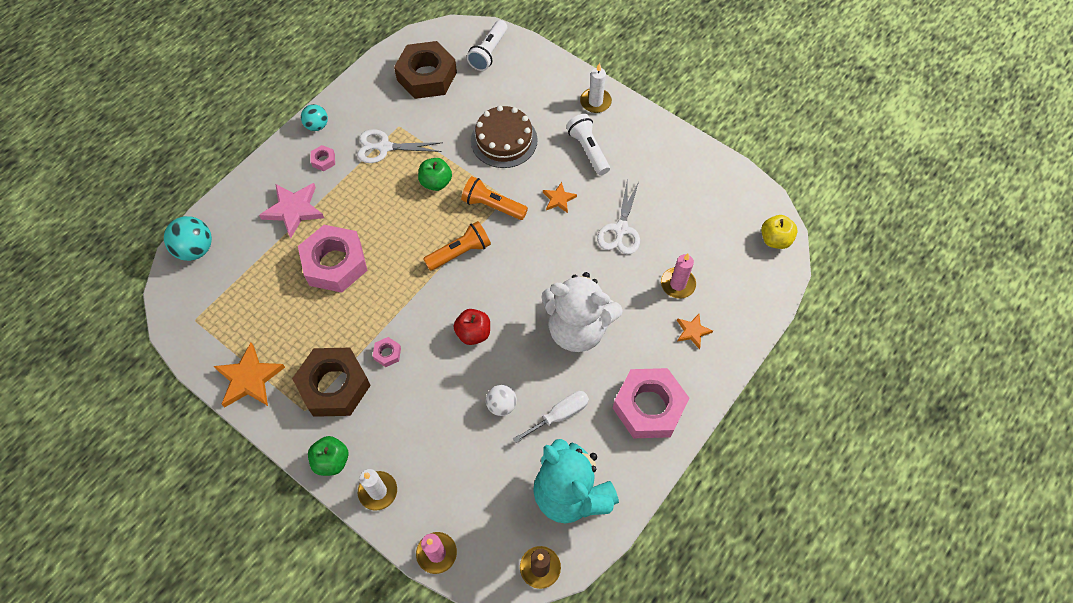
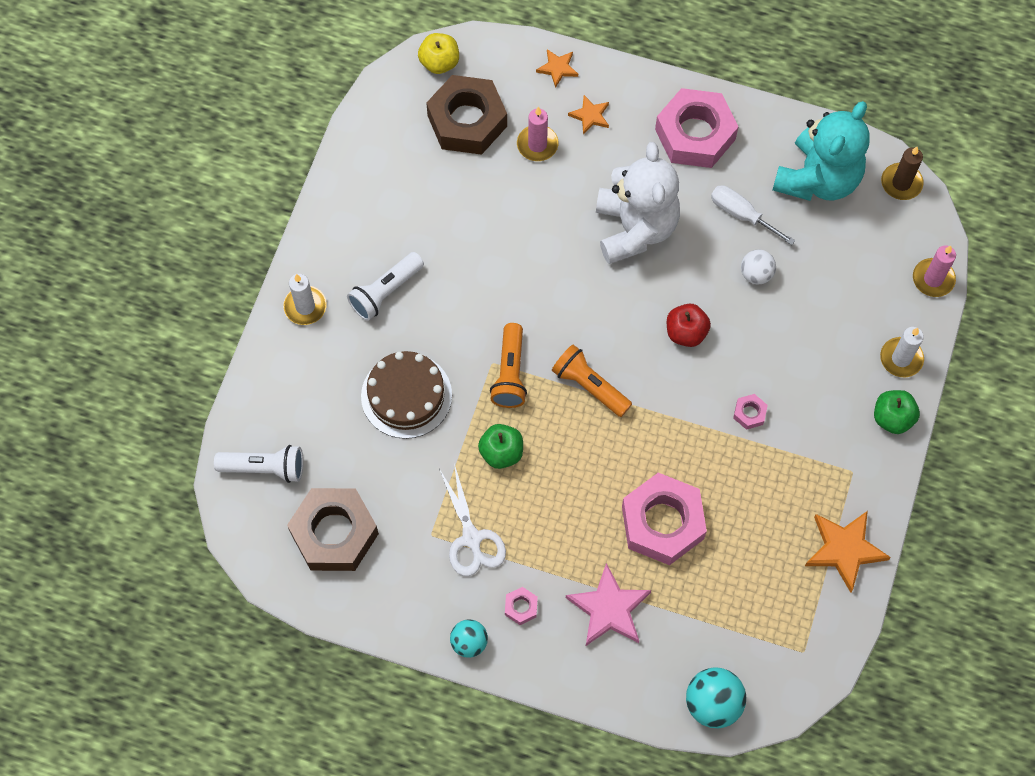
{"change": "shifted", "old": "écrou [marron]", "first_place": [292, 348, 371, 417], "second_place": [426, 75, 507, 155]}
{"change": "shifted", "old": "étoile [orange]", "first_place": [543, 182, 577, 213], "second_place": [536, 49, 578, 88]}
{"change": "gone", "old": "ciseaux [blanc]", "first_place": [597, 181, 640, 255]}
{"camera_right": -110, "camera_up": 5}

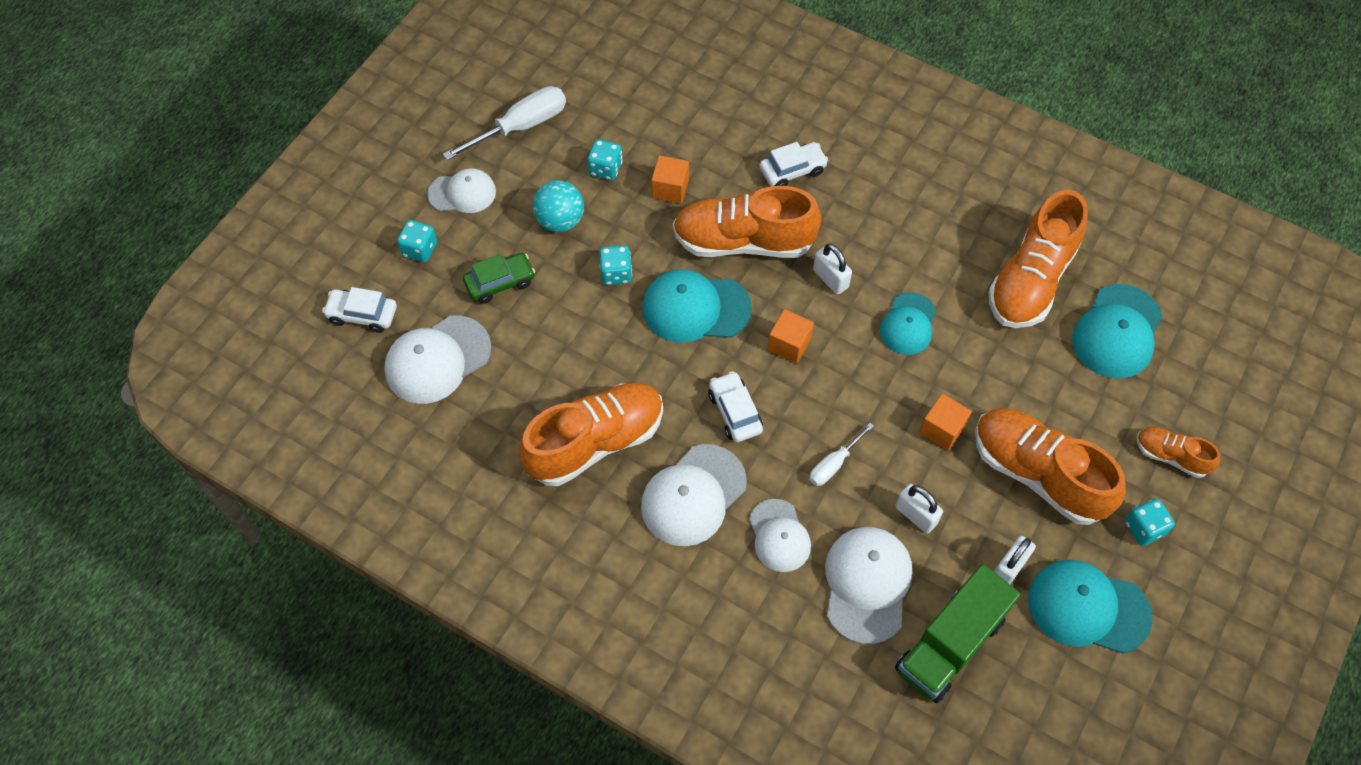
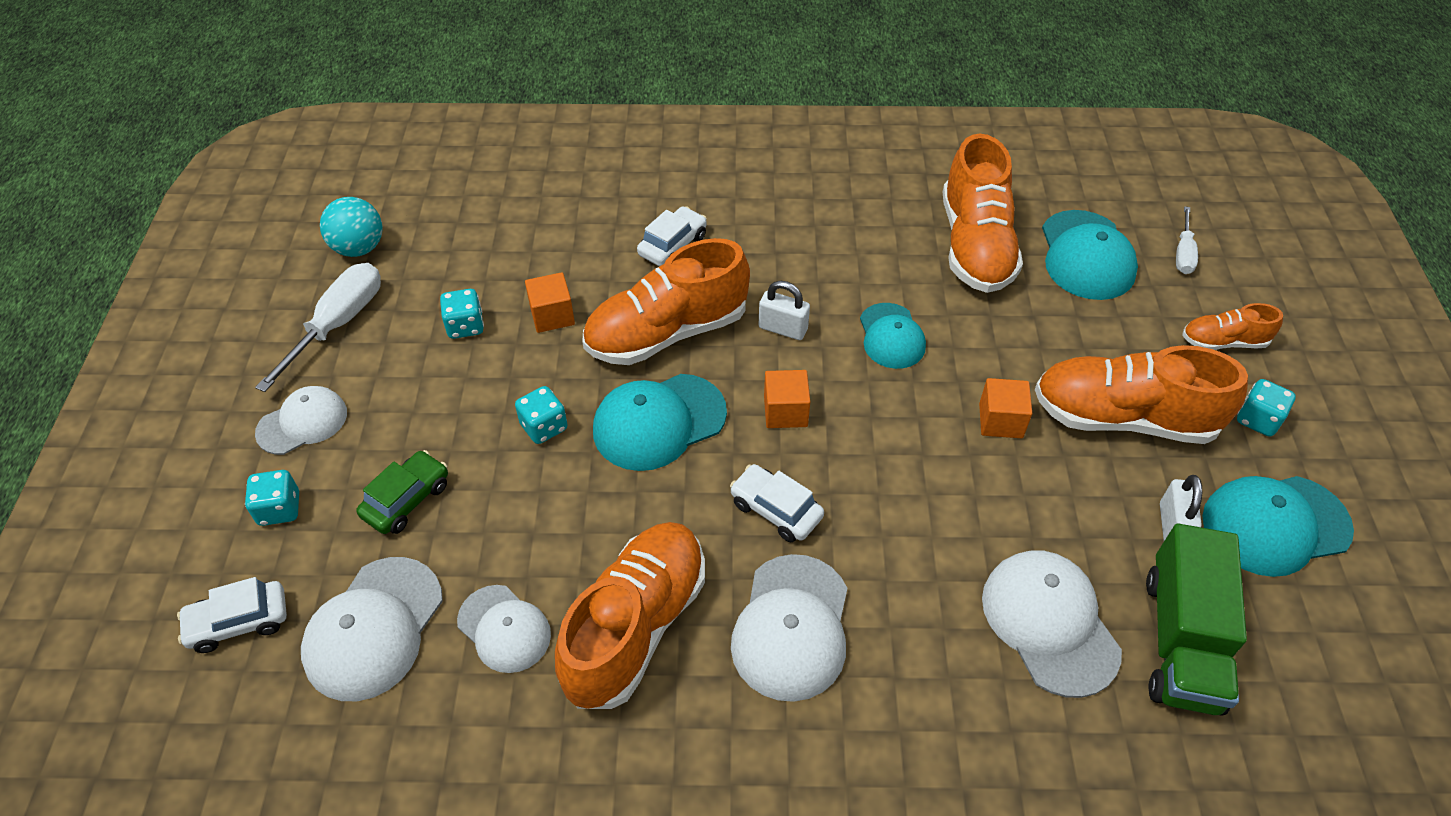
{"change": "shifted", "old": "balle [turquoise]", "first_place": [533, 180, 584, 232], "second_place": [320, 197, 383, 257]}
{"change": "shifted", "old": "casquette [blanc]", "first_place": [749, 499, 811, 572], "second_place": [457, 585, 551, 673]}
{"change": "shifted", "old": "tournevis [blanc]", "first_place": [809, 423, 874, 486], "second_place": [1176, 206, 1198, 274]}
{"change": "gone", "old": "cadenas [blanc]", "first_place": [895, 484, 943, 534]}
{"camera_right": -30, "camera_up": -10}

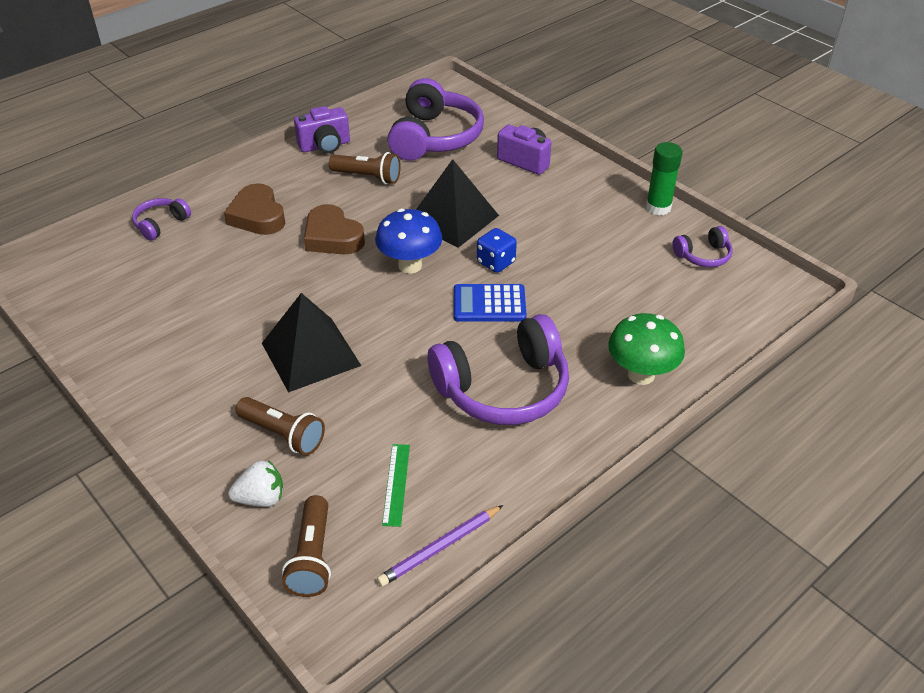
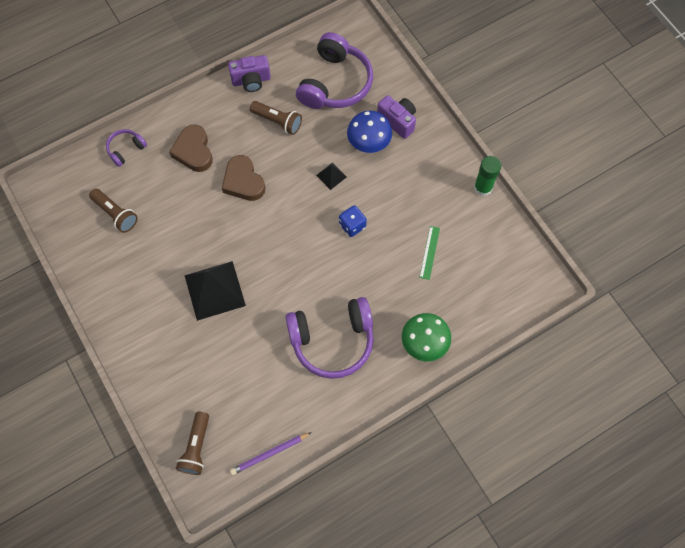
{"change": "shifted", "old": "lampe de poche [marron]", "first_place": [236, 397, 325, 455], "second_place": [89, 189, 138, 233]}
{"change": "scaled", "old": "pyramide [noir]", "first_place": [416, 159, 499, 248], "second_place": [316, 162, 347, 190], "factor": 0.46}
{"change": "shifted", "old": "champignon [bleu]", "first_place": [375, 209, 442, 273], "second_place": [347, 111, 392, 153]}
{"change": "shifted", "old": "règle [vert]", "first_place": [382, 444, 410, 527], "second_place": [419, 226, 440, 280]}
{"change": "gone", "old": "fraise [blanc]", "first_place": [228, 460, 283, 507]}
{"change": "gone", "old": "calculatrice [bleu]", "first_place": [454, 284, 527, 322]}
{"change": "gone", "old": "casque audio [violet]", "first_place": [672, 226, 733, 267]}
{"camera_right": 10, "camera_up": 25}

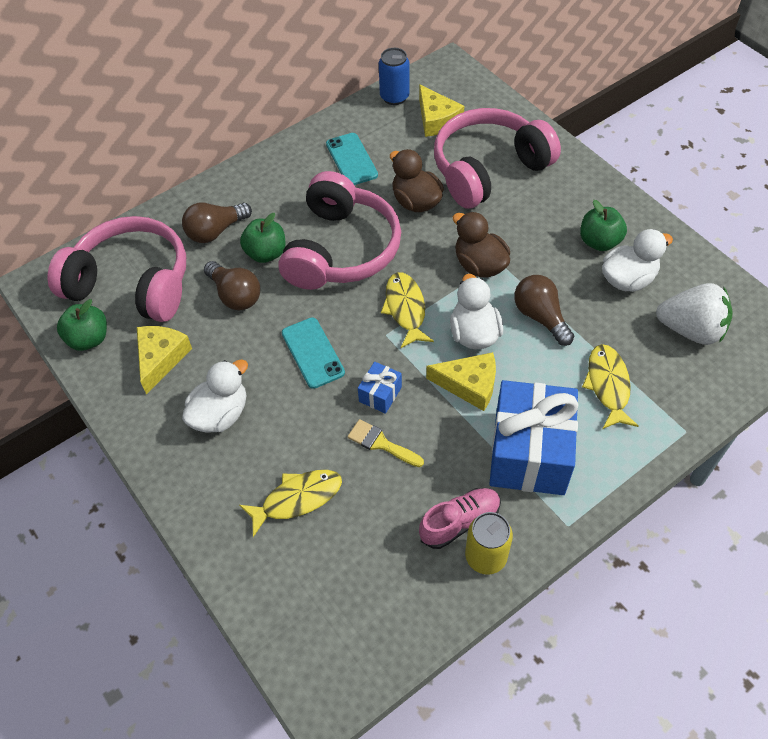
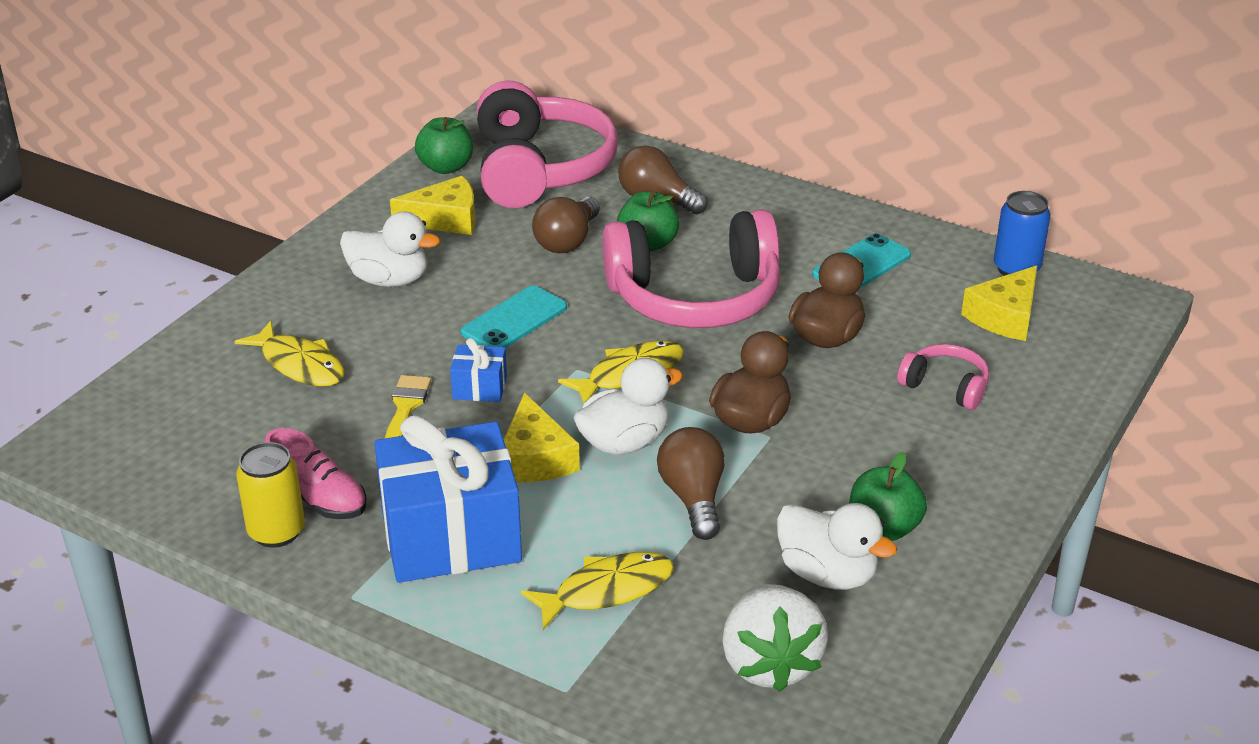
{"change": "rotated", "old": "ampoule [marron]", "first_place": [514, 275, 574, 346], "second_place": [657, 427, 725, 540], "degrees": -45}
{"change": "scaled", "old": "casque audio [rose]", "first_place": [434, 108, 561, 209], "second_place": [897, 344, 989, 410], "factor": 0.45}
{"camera_right": 65, "camera_up": -20}

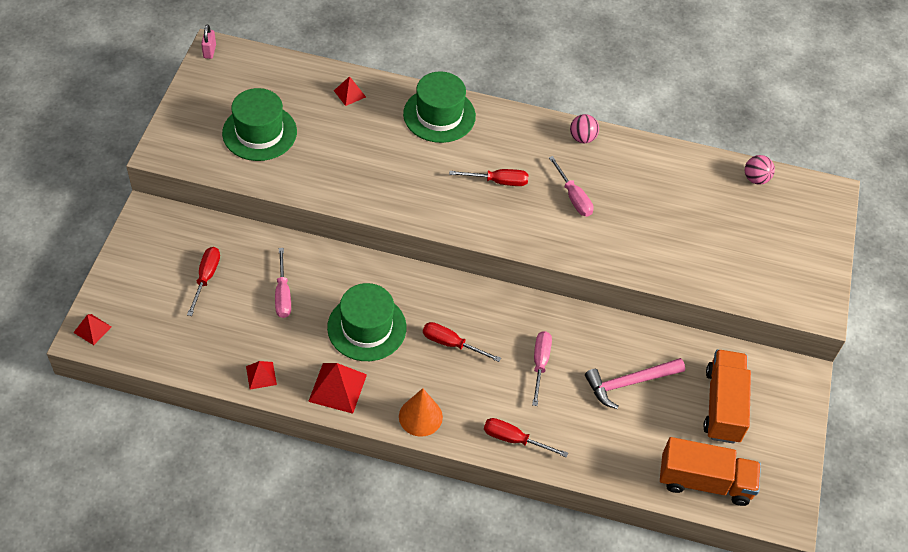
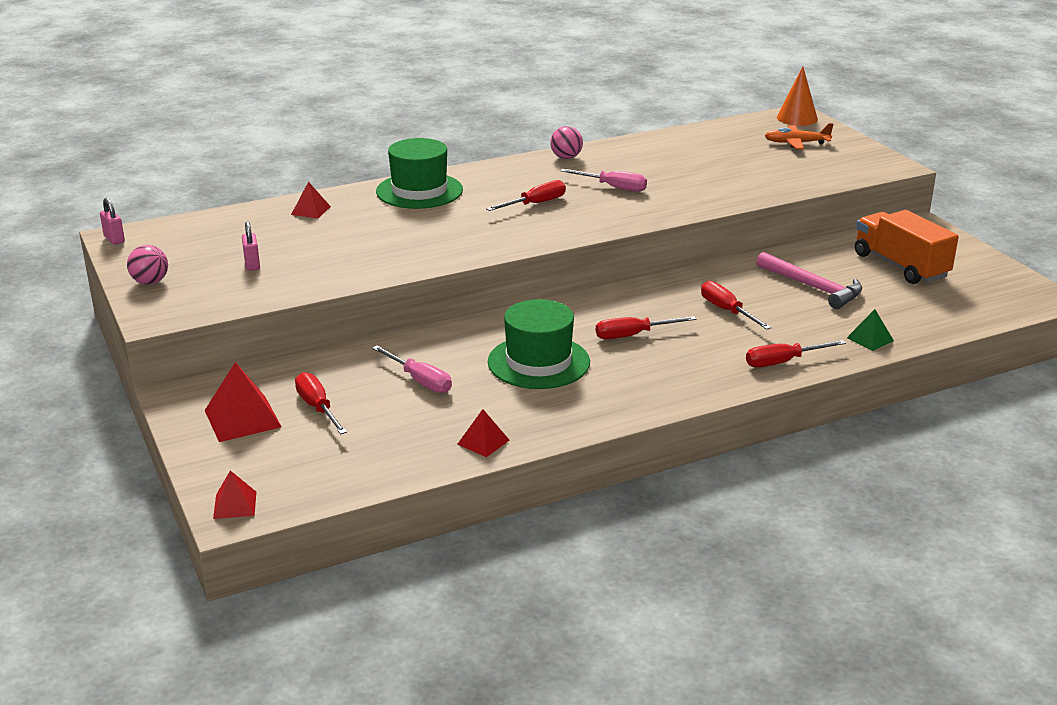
{"change": "shifted", "old": "balle [rose]", "first_place": [745, 155, 775, 185], "second_place": [127, 245, 168, 285]}
{"change": "shifted", "old": "pyramide [rouge]", "first_place": [308, 363, 367, 414], "second_place": [205, 362, 282, 442]}
{"change": "swapped", "old": "chapeau [vert]", "new": "cadenas [rose]", "first_place": [222, 88, 297, 161], "second_place": [242, 221, 260, 271]}
{"change": "repainted", "old": "tournevis [rose]", "new": "tournevis [rouge]", "first_place": [532, 331, 552, 406], "second_place": [701, 281, 772, 330]}
{"change": "rotated", "old": "marteau [rose]", "first_place": [585, 358, 685, 409], "second_place": [756, 252, 862, 309], "degrees": -75}
{"change": "new", "new": "avion [orange]", "second_place": [765, 123, 834, 149]}
{"change": "shifted", "old": "cône [orange]", "first_place": [399, 388, 443, 437], "second_place": [777, 66, 818, 126]}
{"change": "new", "new": "pyramide [vert]", "second_place": [847, 309, 894, 351]}
{"change": "gone", "old": "camion [orange]", "first_place": [660, 437, 761, 506]}
{"camera_right": -35, "camera_up": -25}

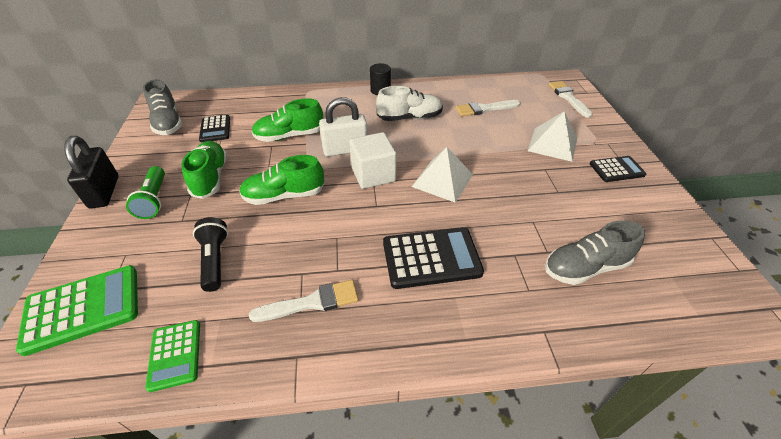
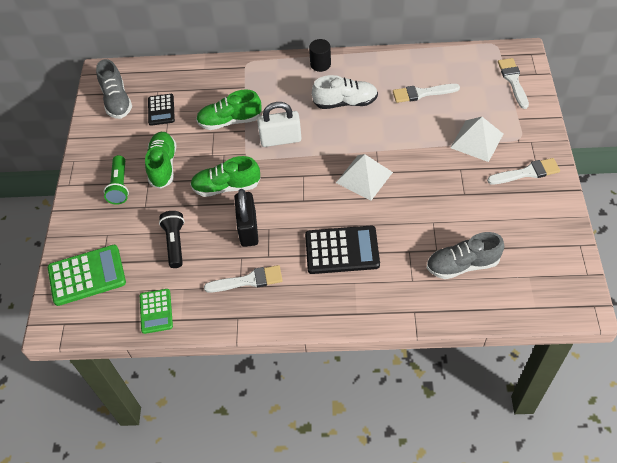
{"change": "shifted", "old": "cadenas [noir]", "first_place": [64, 136, 119, 209], "second_place": [234, 189, 258, 247]}
{"change": "swapped", "old": "calculatrice [noir]", "new": "pinceau [blanc]", "first_place": [590, 156, 646, 182], "second_place": [487, 158, 560, 184]}
{"change": "gone", "old": "cube [blanc]", "first_place": [349, 132, 397, 189]}
{"camera_right": 10, "camera_up": 10}

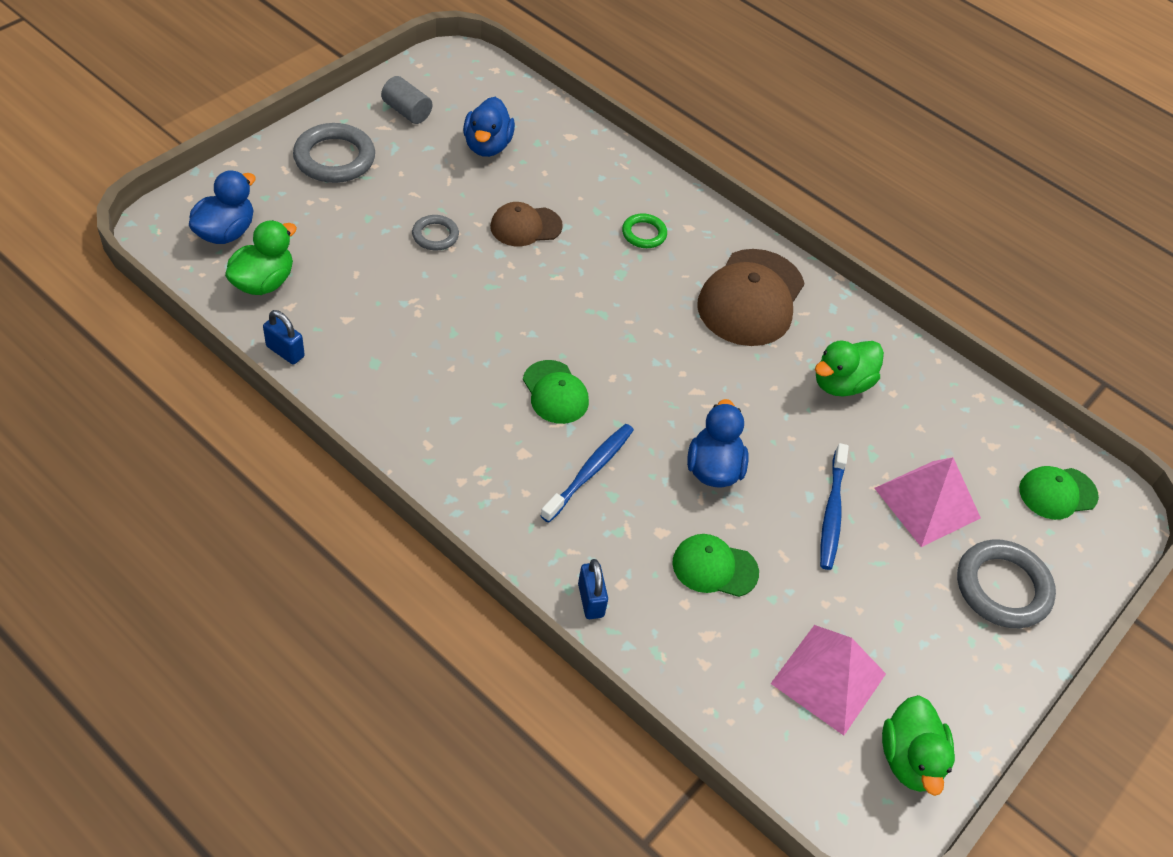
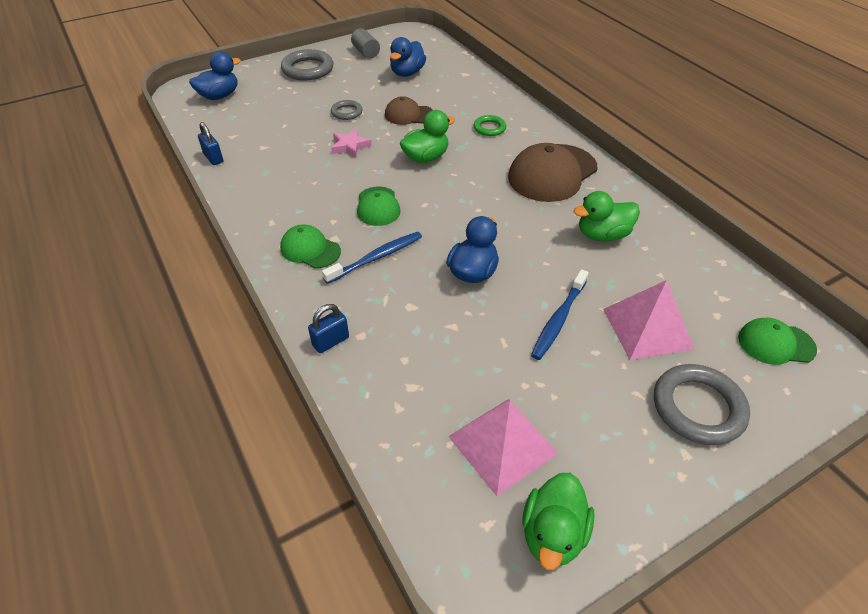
{"change": "shifted", "old": "casquette [vert]", "first_place": [672, 534, 759, 597], "second_place": [280, 224, 341, 268]}
{"change": "rotated", "old": "cadenas [bleu]", "first_place": [578, 559, 608, 619], "second_place": [308, 304, 349, 353], "degrees": 45}
{"change": "new", "new": "étoile [rose]", "second_place": [331, 129, 372, 158]}
{"change": "shifted", "old": "canard [vert]", "first_place": [225, 220, 297, 295], "second_place": [400, 110, 455, 163]}
{"camera_right": 25, "camera_up": -5}

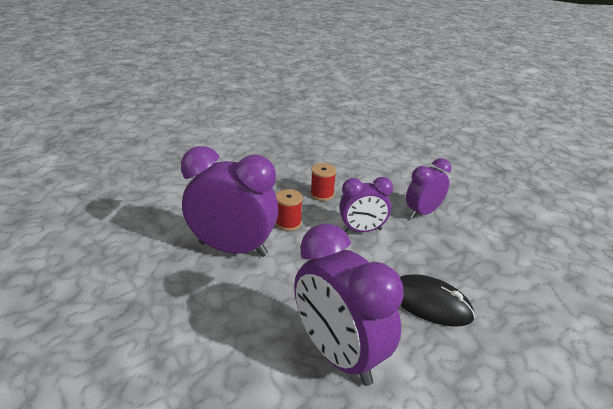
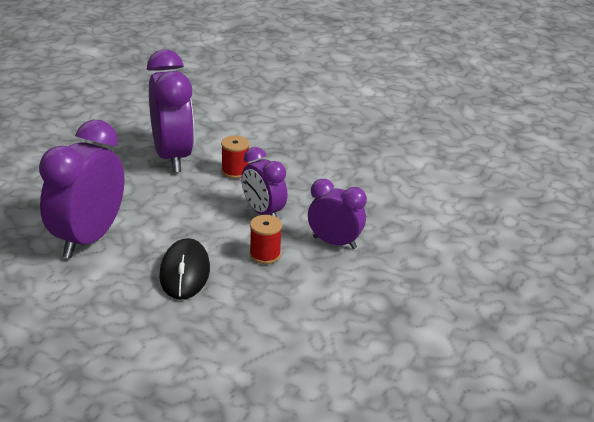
{"change": "shifted", "old": "bobine [rouge]", "first_place": [310, 163, 336, 201], "second_place": [249, 215, 282, 264]}
{"camera_right": 60, "camera_up": 0}

